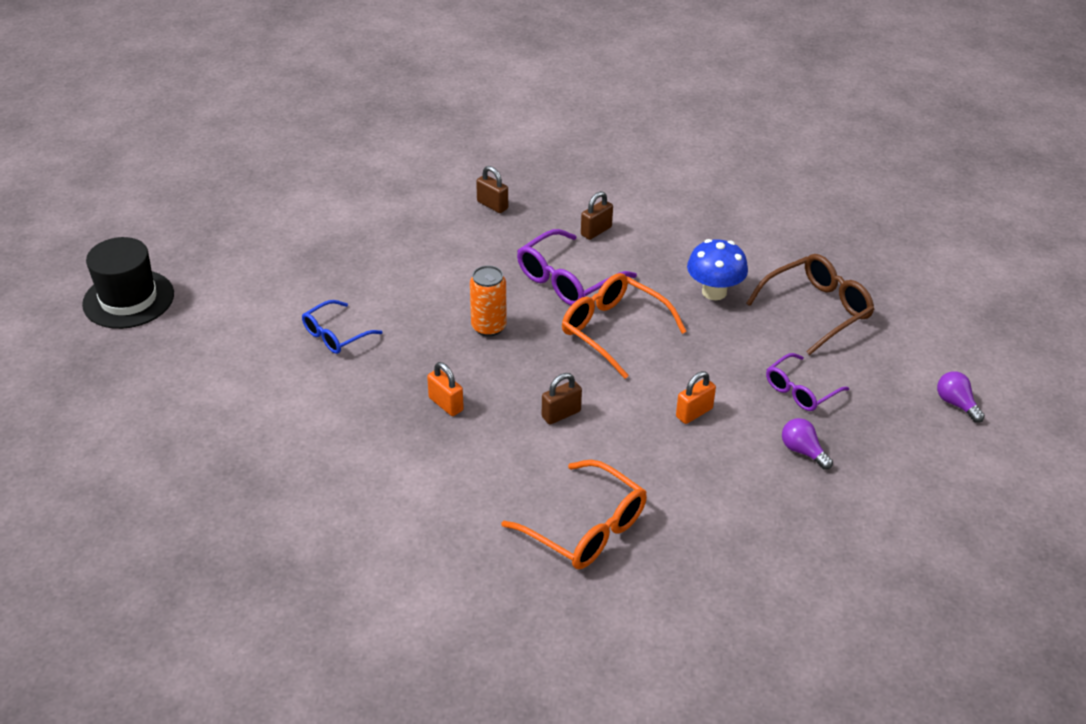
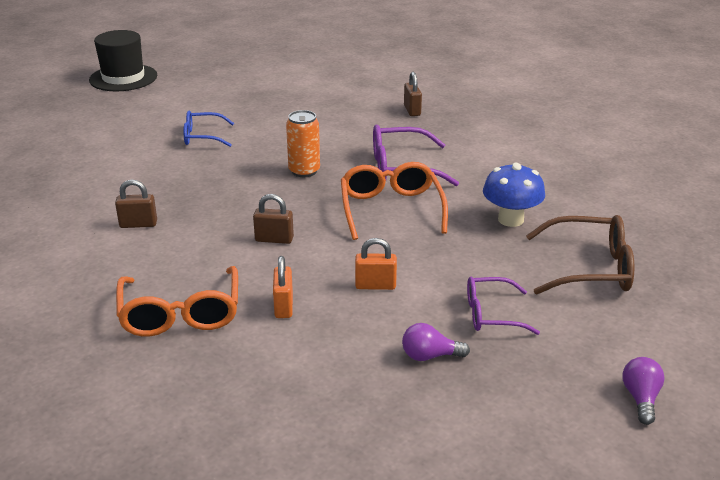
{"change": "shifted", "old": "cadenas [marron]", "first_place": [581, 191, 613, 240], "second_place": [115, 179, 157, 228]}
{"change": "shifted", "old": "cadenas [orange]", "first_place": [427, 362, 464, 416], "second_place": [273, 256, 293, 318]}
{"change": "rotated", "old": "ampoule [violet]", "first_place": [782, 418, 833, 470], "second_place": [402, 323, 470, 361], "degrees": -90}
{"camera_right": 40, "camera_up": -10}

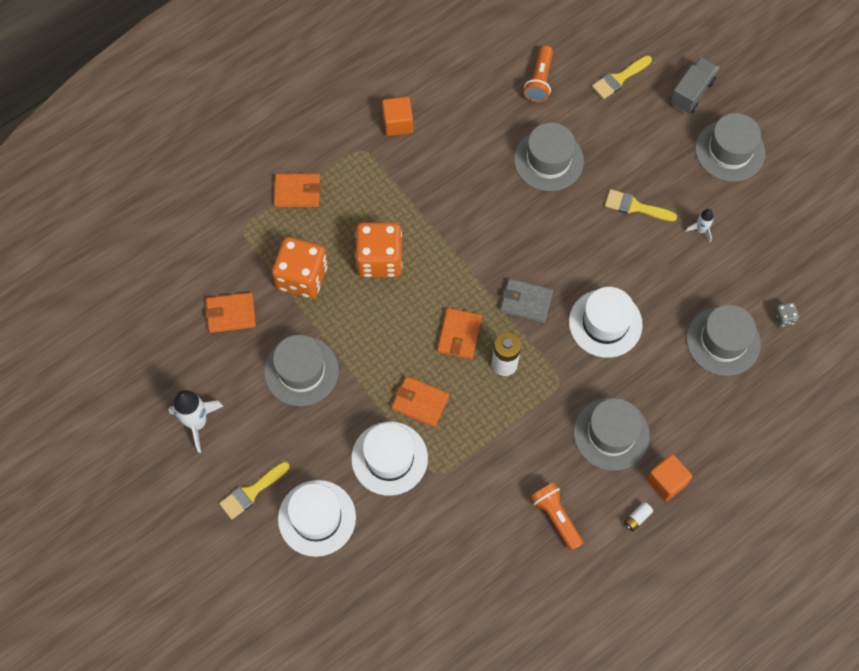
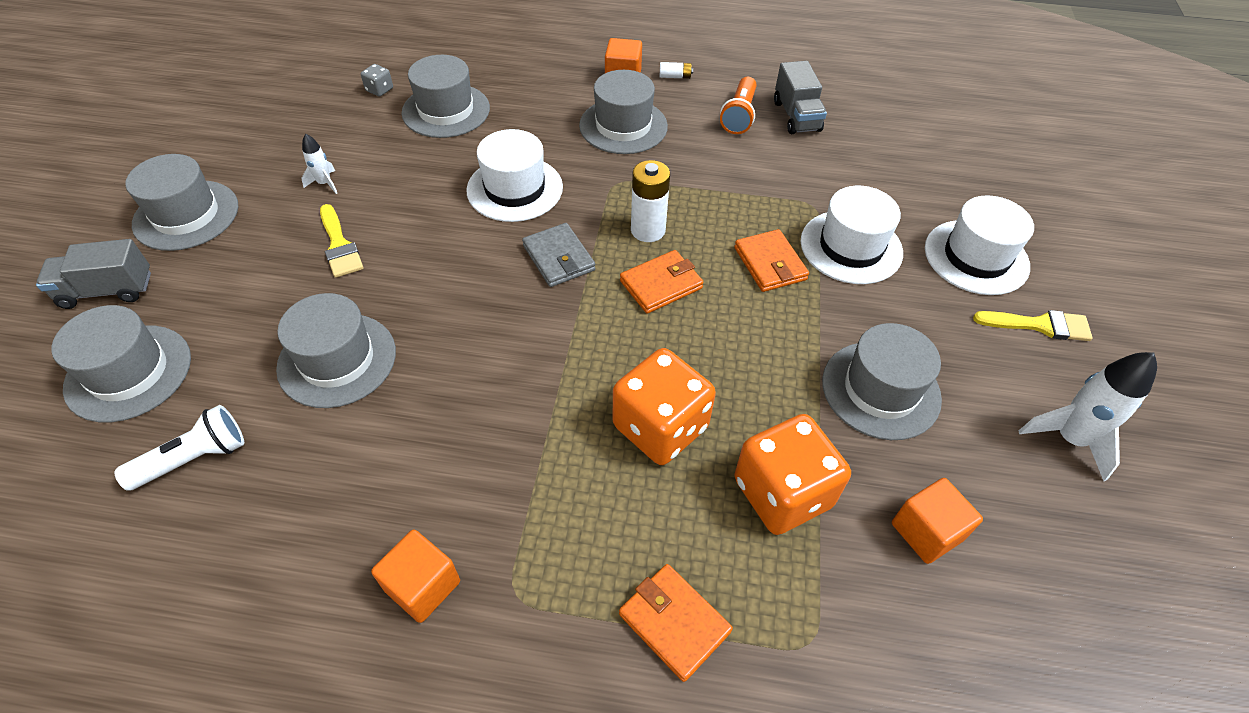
{"change": "swapped", "old": "pinceau [jaune]", "new": "chapeau [gris]", "first_place": [592, 55, 652, 99], "second_place": [51, 305, 191, 422]}
{"change": "repainted", "old": "lampe de poche [orange]", "new": "lampe de poche [blanc]", "first_place": [524, 45, 553, 102], "second_place": [114, 405, 244, 491]}
{"change": "new", "new": "camion [gris]", "second_place": [774, 61, 827, 134]}
{"change": "swapped", "old": "portefeuille [orange]", "new": "cube [orange]", "first_place": [205, 292, 256, 333], "second_place": [892, 478, 983, 564]}
{"camera_right": -135, "camera_up": -15}

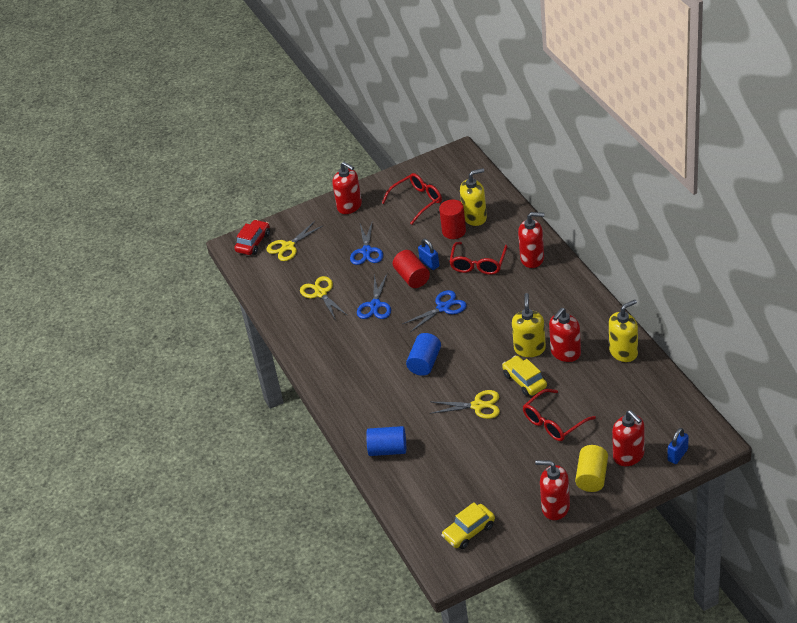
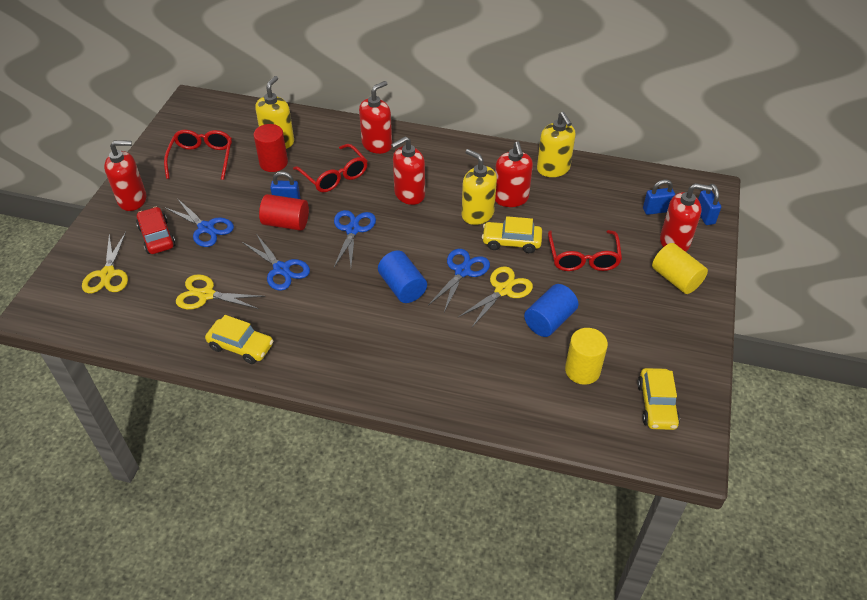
{"change": "shifted", "old": "voiture [rouge]", "first_place": [234, 220, 270, 255], "second_place": [136, 207, 176, 254]}
{"change": "new", "new": "voiture [jaune]", "second_place": [205, 315, 273, 364]}
{"change": "shifted", "old": "distributeur de savon [rouge]", "first_place": [535, 460, 570, 520], "second_place": [391, 136, 425, 205]}
{"change": "new", "new": "ciseaux [bleu]", "second_place": [429, 249, 490, 312]}
{"change": "shifted", "old": "cylindre [bleu]", "first_place": [366, 426, 406, 456], "second_place": [524, 284, 578, 337]}
{"change": "rotated", "old": "distributeur de savon [jaune]", "first_place": [609, 300, 638, 362], "second_place": [537, 112, 576, 177], "degrees": 150}
{"change": "new", "new": "cylindre [jaune]", "second_place": [565, 328, 608, 385]}
{"change": "new", "new": "cadenas [bleu]", "second_place": [643, 180, 675, 215]}
{"camera_right": -55, "camera_up": 5}

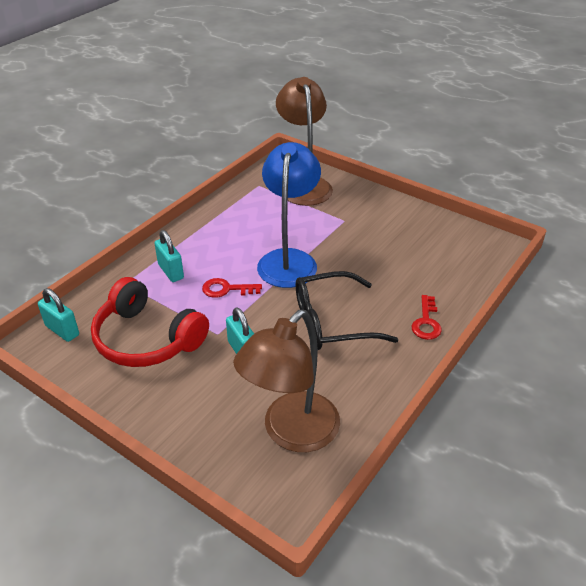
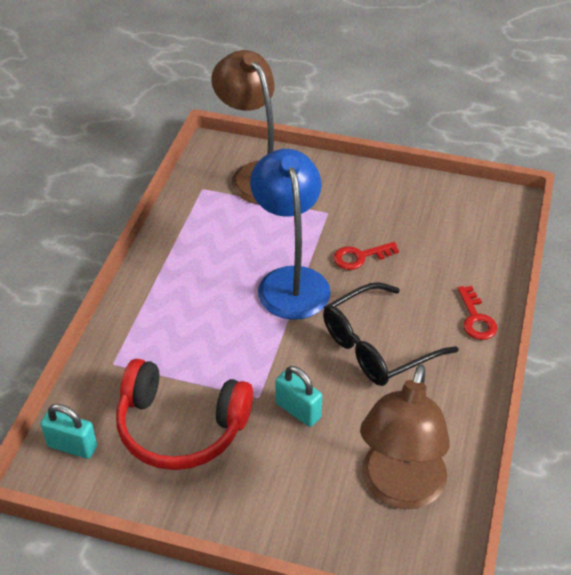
{"change": "shifted", "old": "clé [rouge]", "first_place": [202, 278, 262, 298], "second_place": [333, 242, 399, 270]}
{"change": "gone", "old": "cadenas [turquoise]", "first_place": [154, 230, 184, 282]}
{"camera_right": -20, "camera_up": 5}

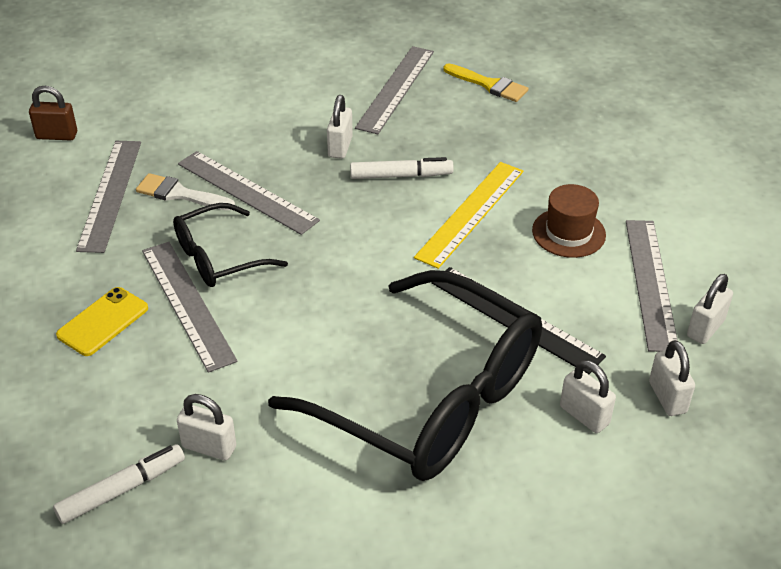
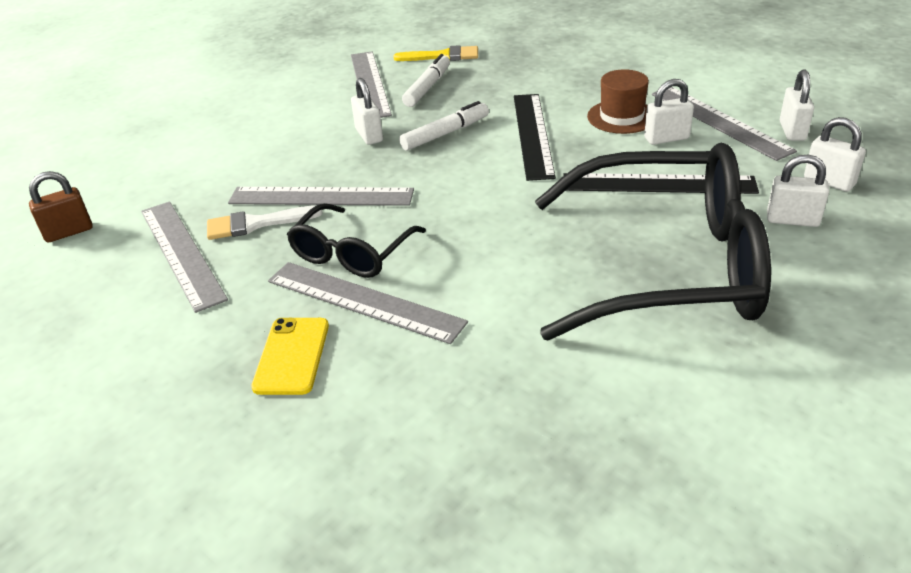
{"change": "shifted", "old": "feutre [blanc]", "first_place": [53, 444, 185, 524], "second_place": [402, 54, 450, 107]}
{"change": "repainted", "old": "règle [jaune]", "new": "règle [noir]", "first_place": [414, 162, 524, 269], "second_place": [514, 94, 556, 181]}
{"change": "shifted", "old": "cadenas [blanc]", "first_place": [177, 394, 236, 461], "second_place": [644, 79, 694, 145]}
{"camera_right": -30, "camera_up": -5}

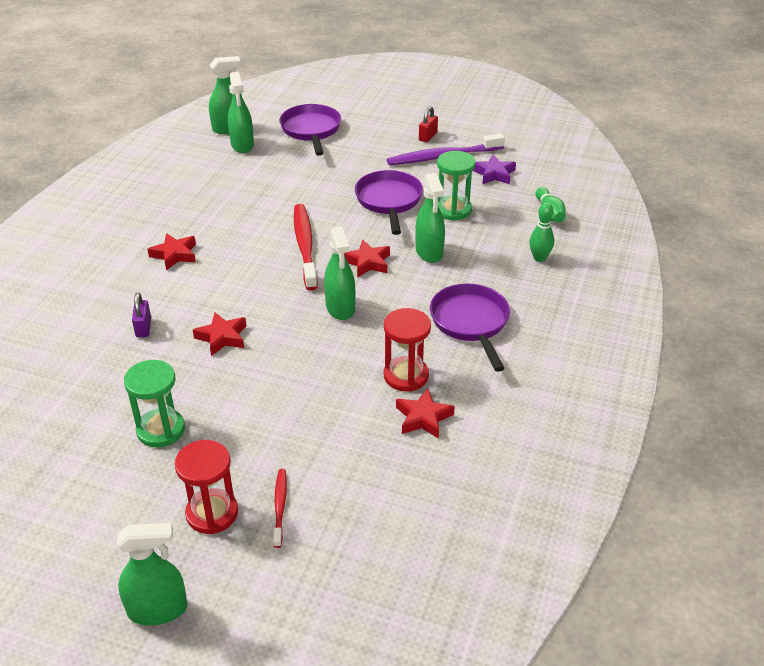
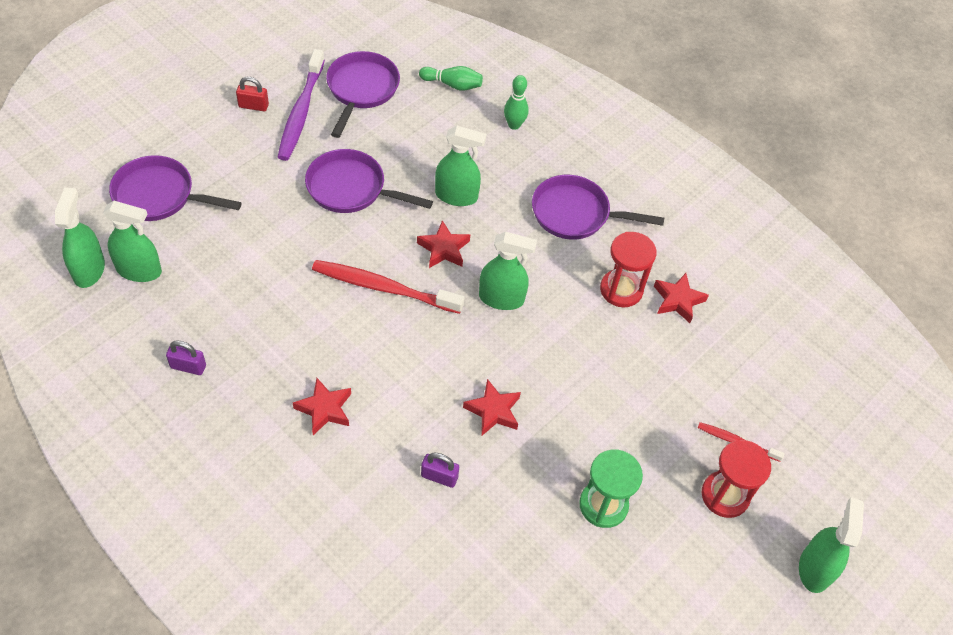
{"change": "new", "new": "cadenas [violet]", "second_place": [166, 340, 206, 375]}
{"change": "rotated", "old": "cadenas [rouge]", "first_place": [419, 106, 438, 142], "second_place": [236, 77, 269, 111], "degrees": -45}
{"change": "swapped", "old": "étoile [violet]", "new": "poêle [violet]", "first_place": [473, 154, 516, 185], "second_place": [326, 51, 400, 138]}
{"change": "gone", "old": "sablier [vert]", "first_place": [437, 151, 476, 221]}
{"camera_right": -70, "camera_up": 15}

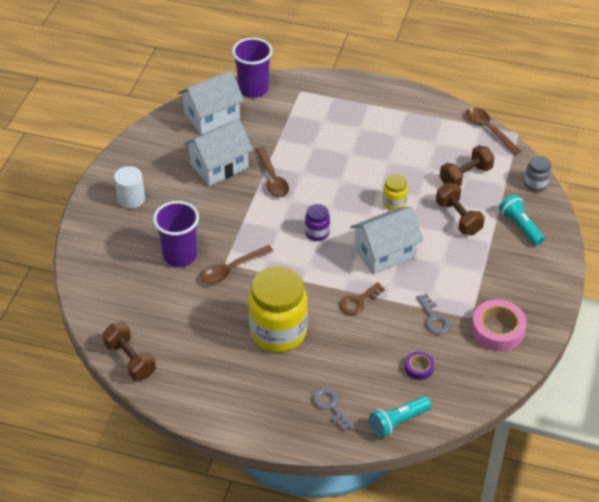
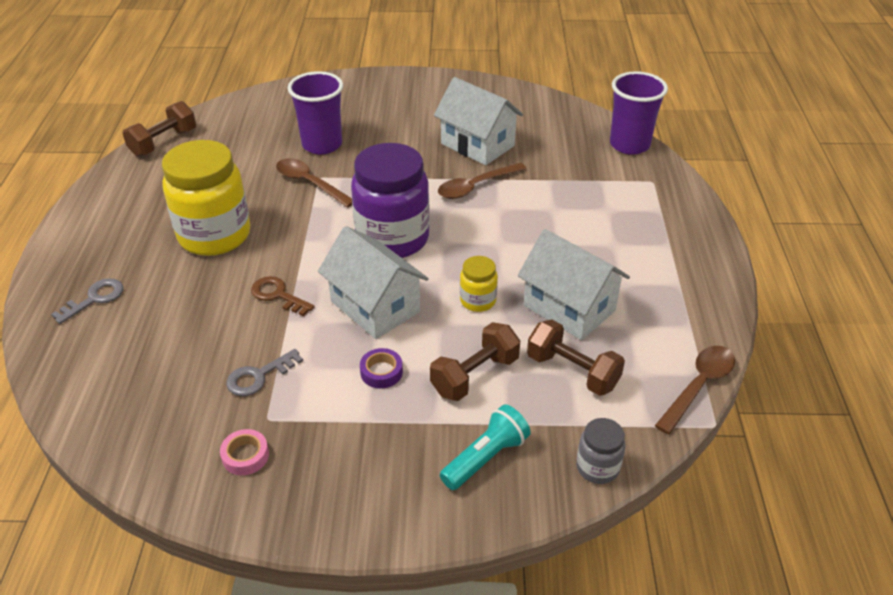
{"change": "scaled", "old": "ruban adhésif [rose]", "first_place": [471, 299, 527, 351], "second_place": [220, 429, 269, 475], "factor": 0.53}
{"change": "scaled", "old": "bocal [violet]", "first_place": [305, 204, 330, 241], "second_place": [351, 143, 430, 258], "factor": 2.17}
{"change": "shifted", "old": "ruban adhésif [violet]", "first_place": [405, 352, 434, 380], "second_place": [360, 348, 403, 388]}
{"change": "shifted", "old": "maison [blanc]", "first_place": [178, 70, 244, 135], "second_place": [518, 229, 630, 340]}
{"change": "gone", "old": "cylindre [blanc]", "first_place": [114, 166, 145, 209]}
{"change": "gone", "old": "lampe de poche [turquoise]", "first_place": [369, 396, 432, 438]}
{"camera_right": 75, "camera_up": -5}

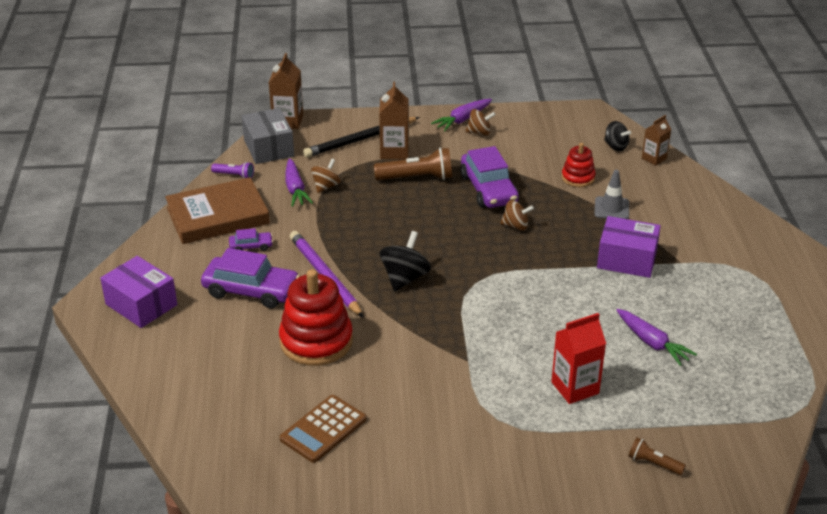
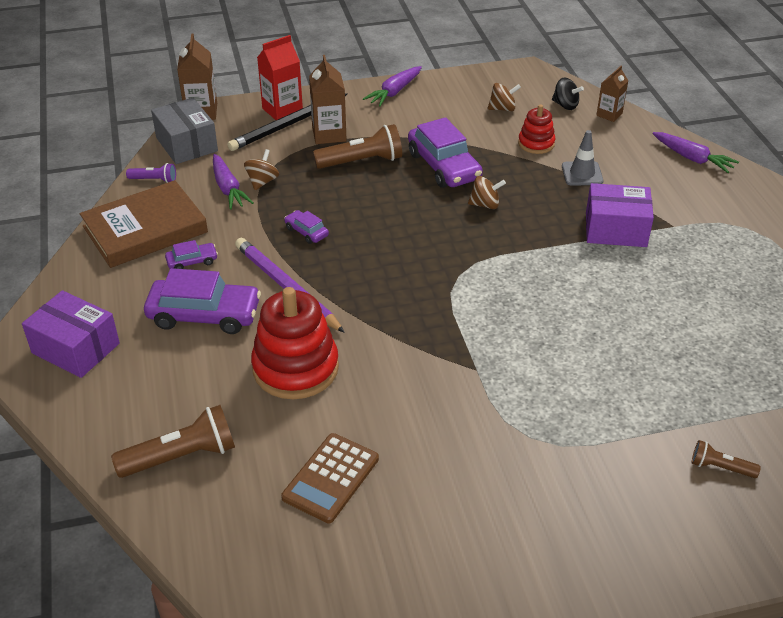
{"change": "new", "new": "lampe de poche [marron]", "second_place": [111, 405, 235, 478]}
{"change": "shifted", "old": "brique de lait [rouge]", "first_place": [551, 313, 606, 404], "second_place": [257, 35, 303, 120]}
{"change": "new", "new": "voiture [violet]", "second_place": [284, 210, 329, 244]}
{"change": "shifted", "old": "toupie [marron]", "first_place": [466, 109, 496, 136], "second_place": [488, 83, 521, 112]}
{"change": "shifted", "old": "carotte [violet]", "first_place": [617, 309, 697, 366], "second_place": [653, 132, 739, 173]}
{"change": "gone", "old": "toupie [noir]", "first_place": [380, 231, 431, 291]}
{"camera_right": -10, "camera_up": 5}

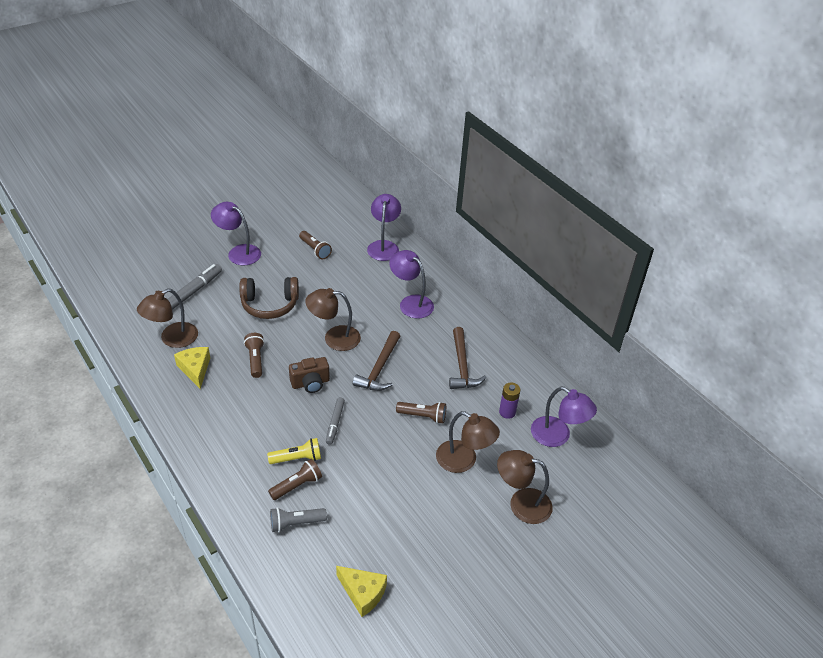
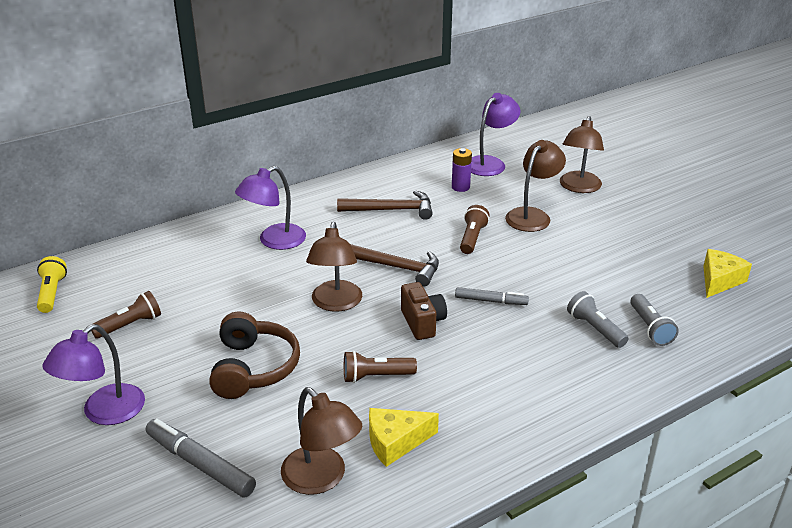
{"change": "shifted", "old": "lampe de poche [jaune]", "first_place": [267, 438, 321, 464], "second_place": [37, 256, 67, 313]}
{"change": "repainted", "old": "lampe de poche [marron]", "new": "lampe de poche [gris]", "first_place": [268, 459, 322, 500], "second_place": [567, 291, 629, 348]}
{"change": "gone", "old": "lampe [violet]", "first_place": [367, 194, 401, 261]}
{"camera_right": -85, "camera_up": -10}

